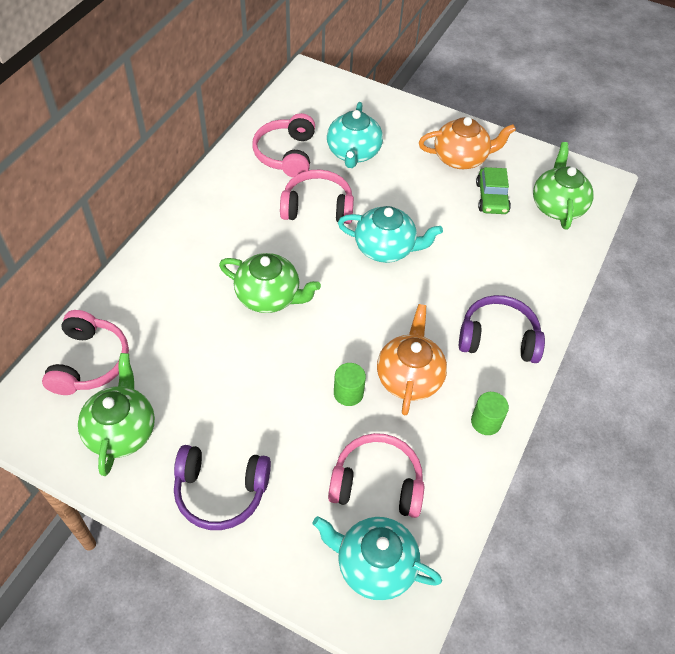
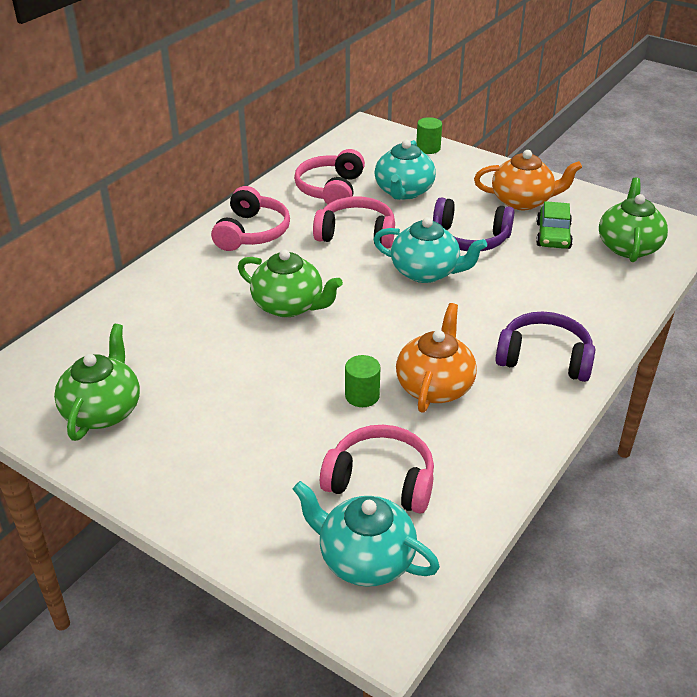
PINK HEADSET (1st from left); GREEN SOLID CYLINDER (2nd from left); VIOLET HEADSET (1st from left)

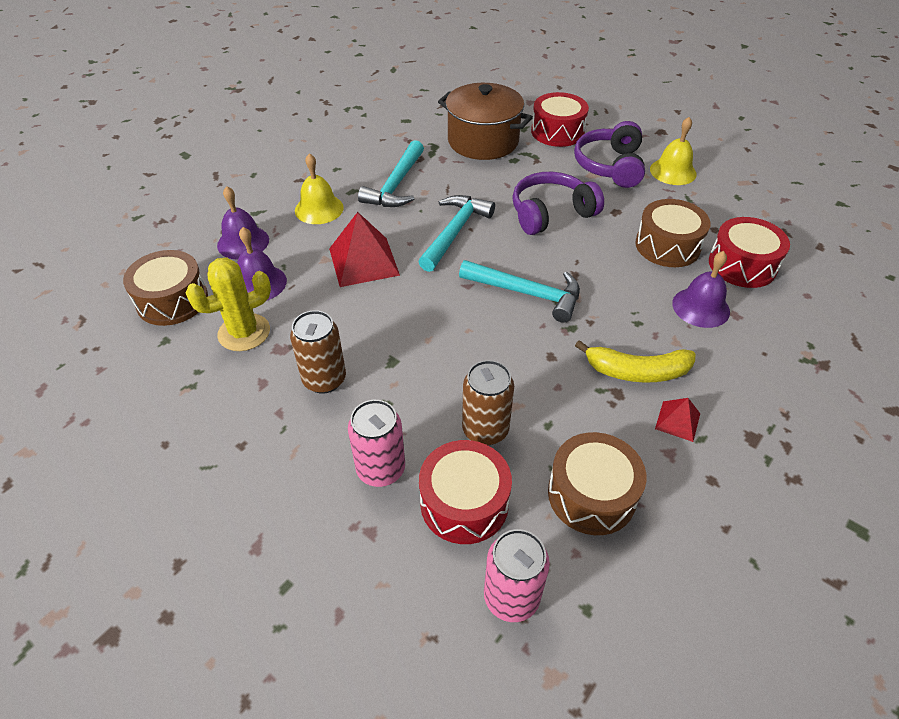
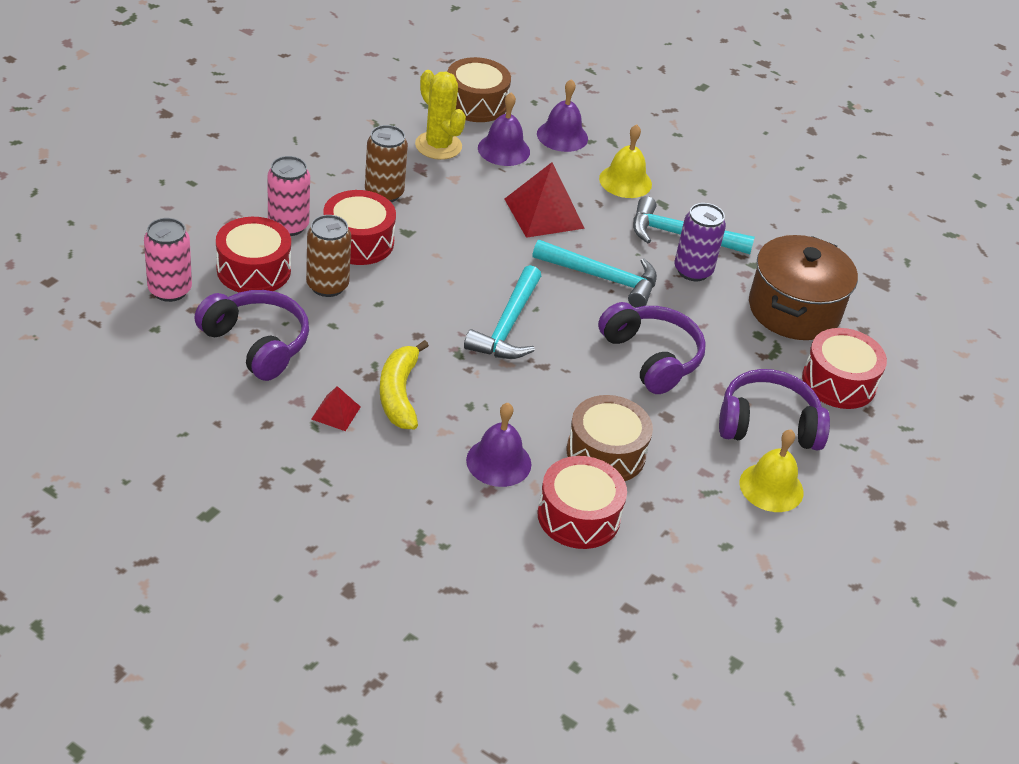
VIOLET HEADSET (1st from left); RED SNARE DRUM (2nd from left); VIOLET TIN

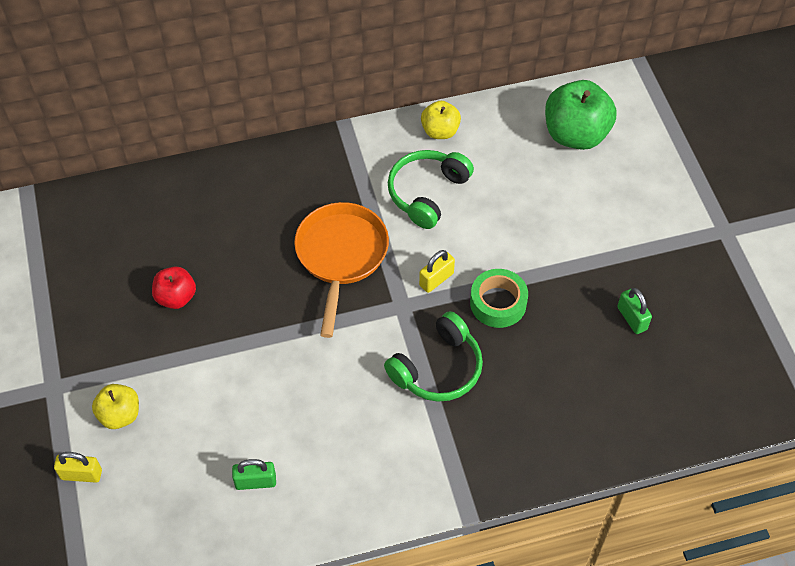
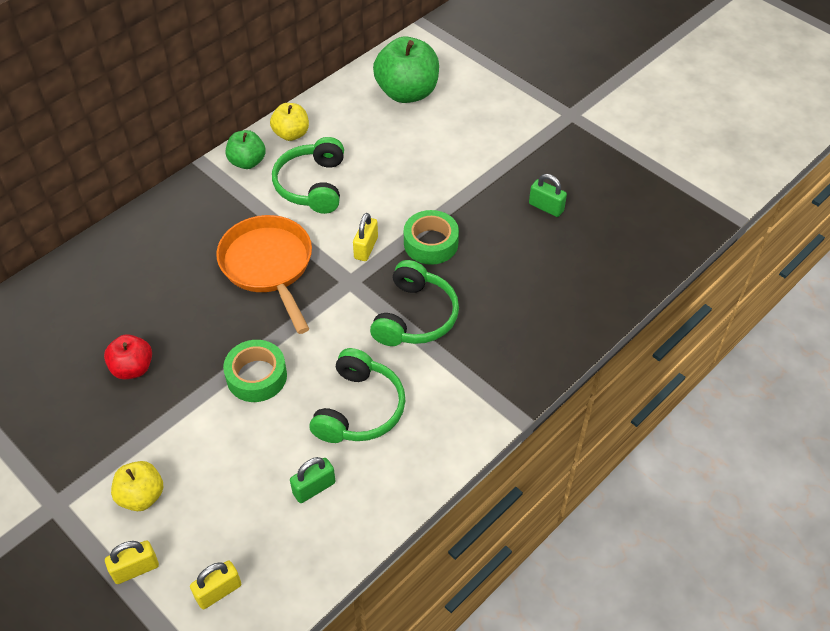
GREEN APPLE (1st from left); GREEN TAPE (1st from left); GREEN HEADSET (2nd from left); YELLOW LOCK (2nd from left)

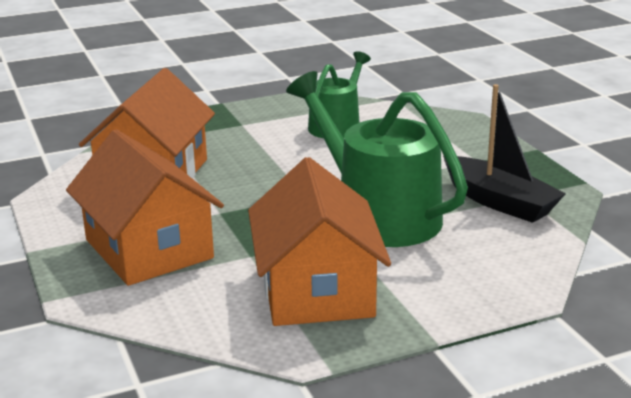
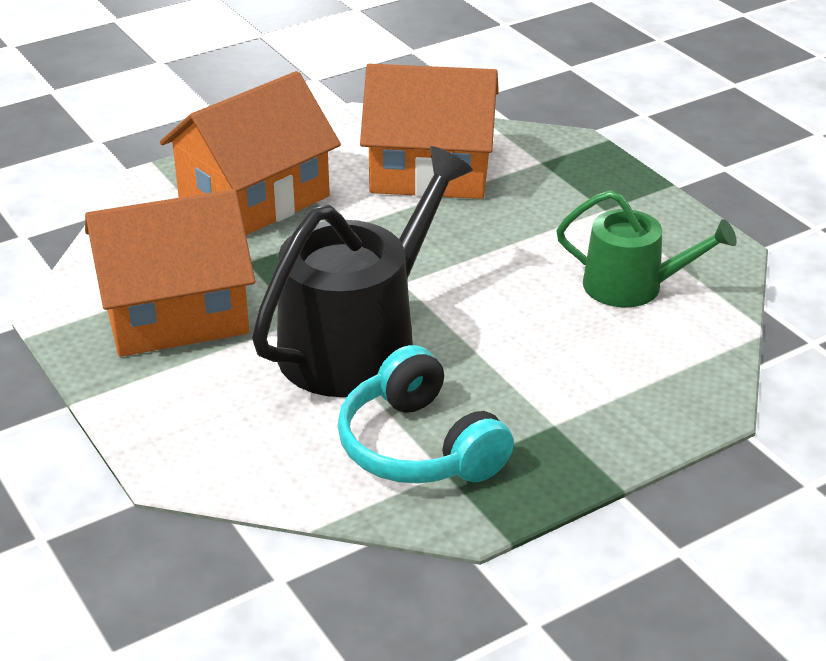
EBONY SPRINKLING CAN; AQUA HEADSET

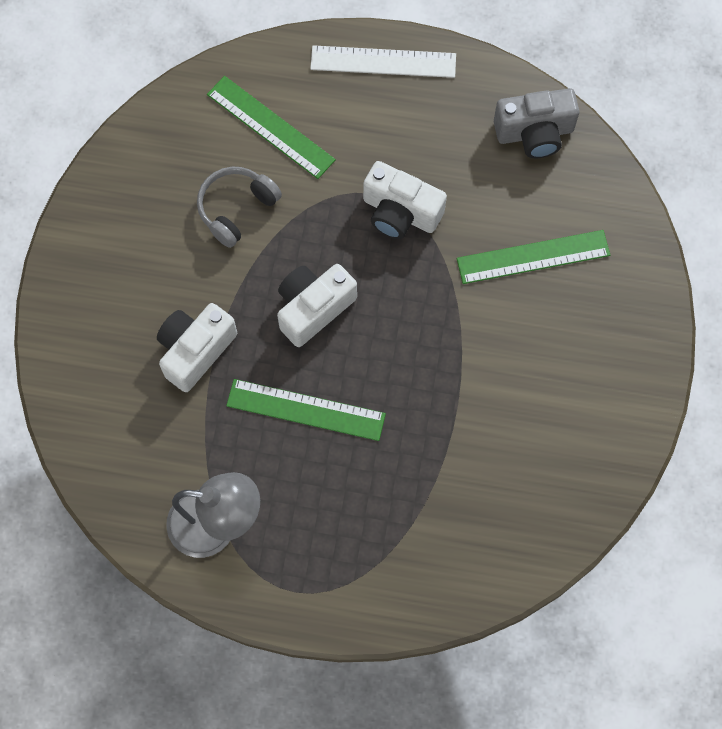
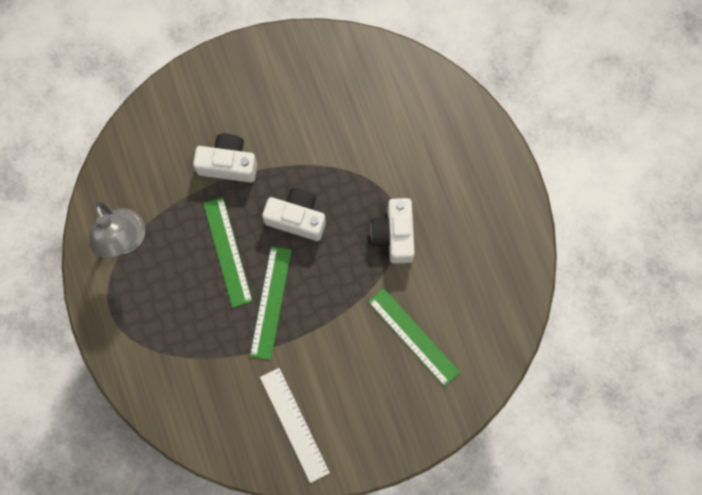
PURE WHITE STRAIGHTEDGE; GREEN STRAIGHTEDGE (2nd from left); GREY PHOTO CAMERA; GREY HEADSET

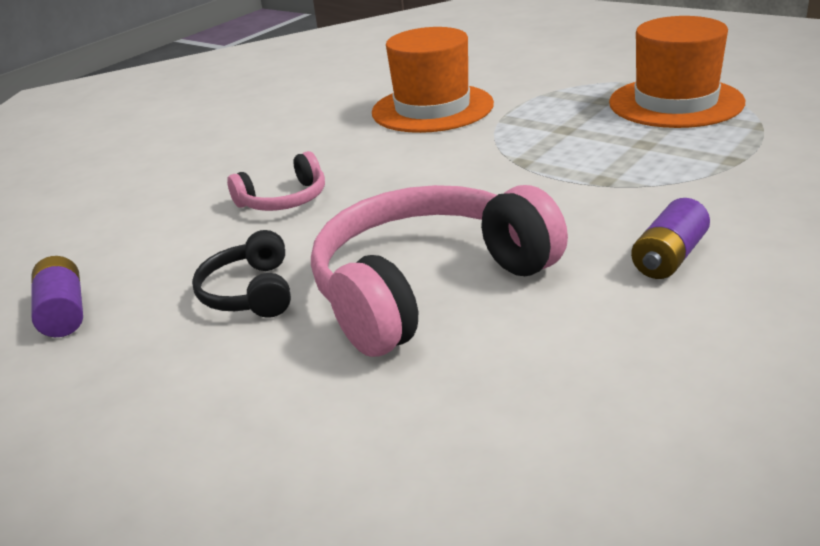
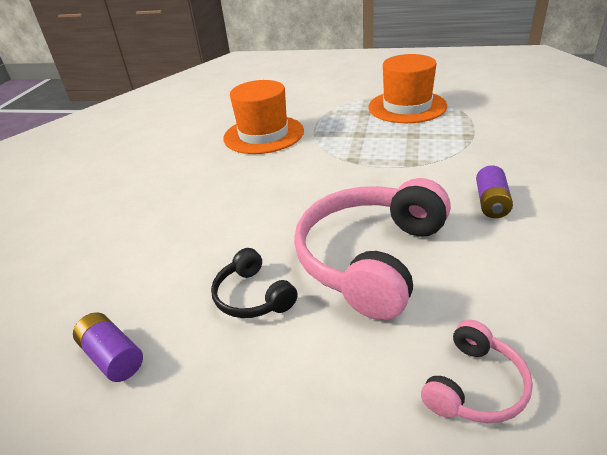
PINK HEADSET (2nd from left)

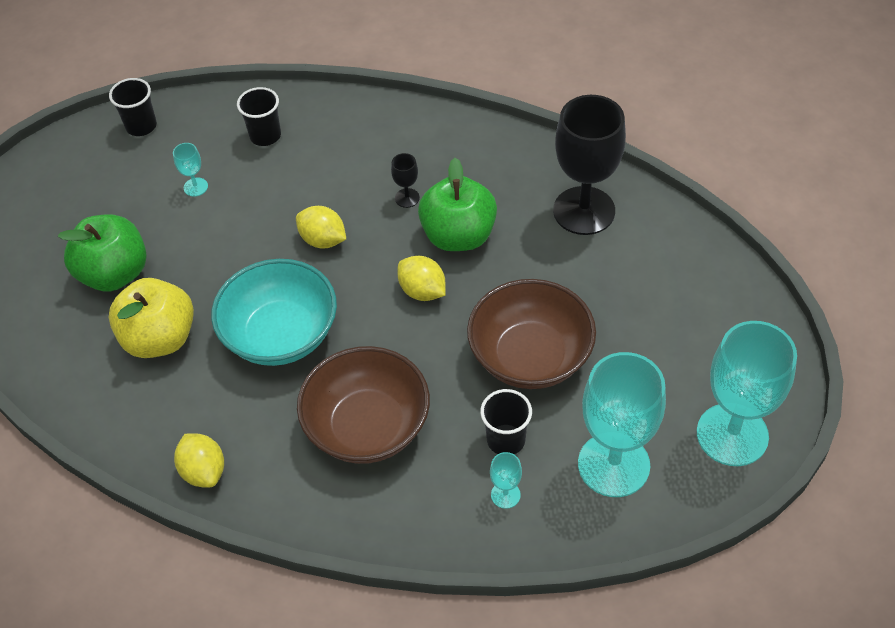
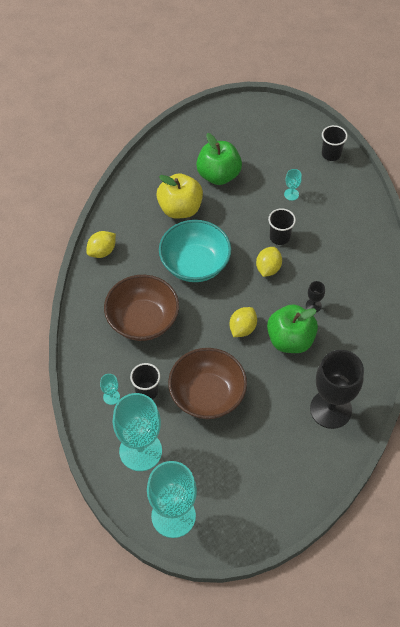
EBONY CUP (2nd from left)

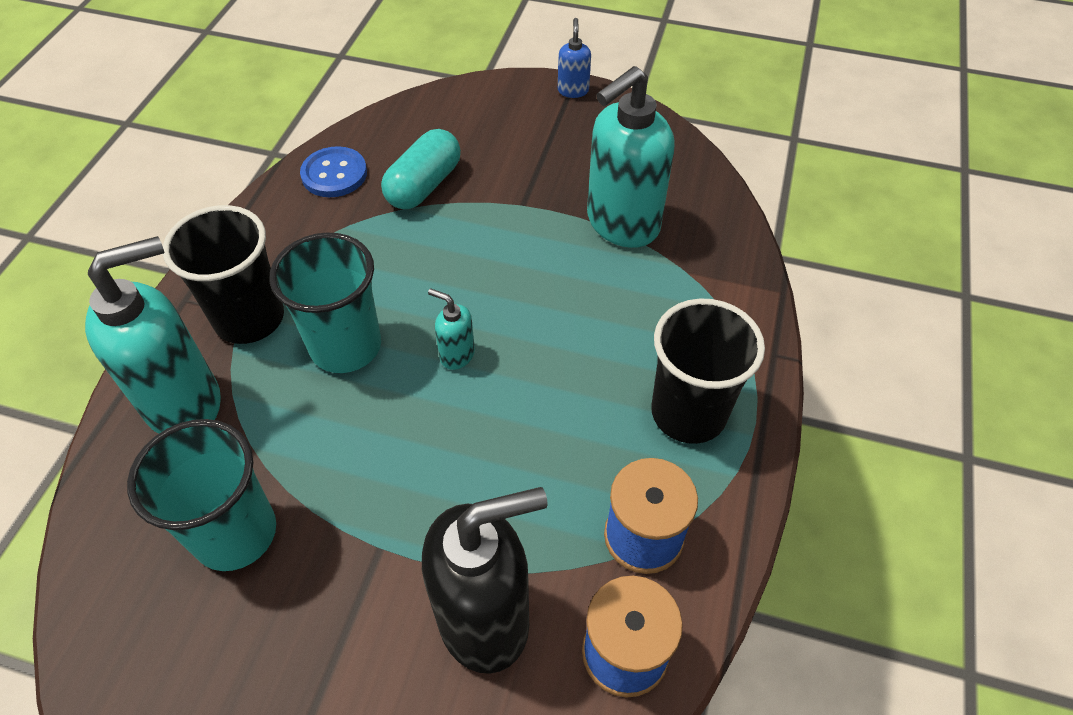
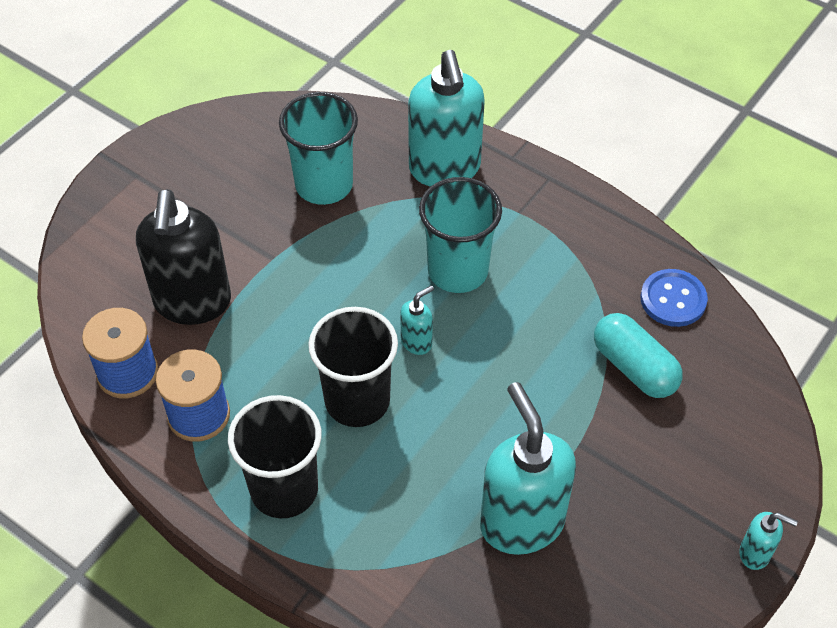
AQUA SOAP DISPENSER (4th from left); EBONY CUP (2nd from left)

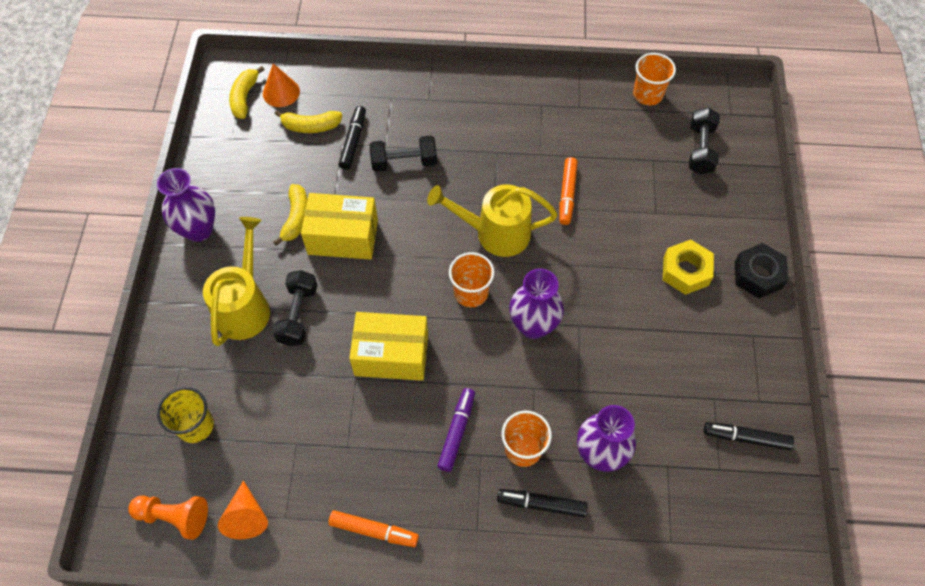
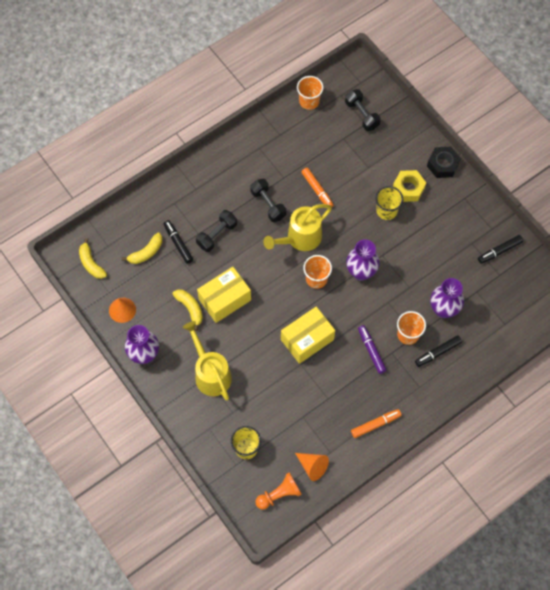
BRIGHT ORANGE SOLID CONE (1st from left); EBONY DUMBBELL (2nd from left); YELLOW CUP (2nd from left)

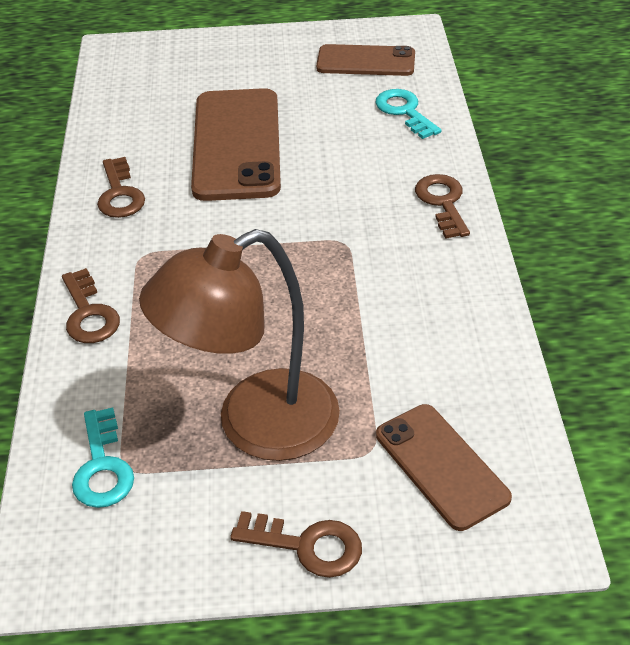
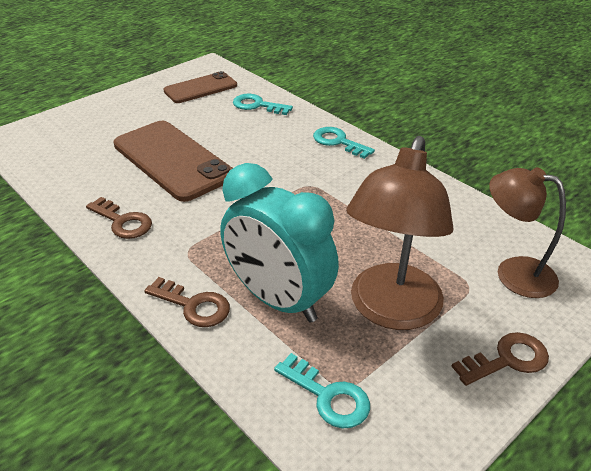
AQUA KEY (3rd from left); RUSSET DESK LAMP (2nd from left); AQUA ALARM CLOCK

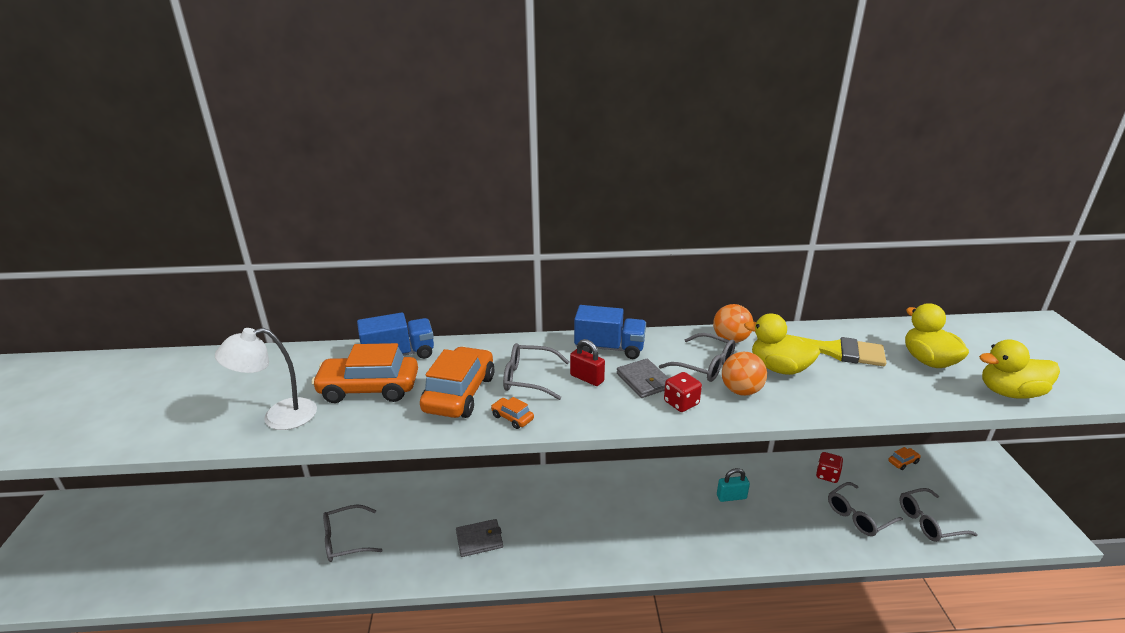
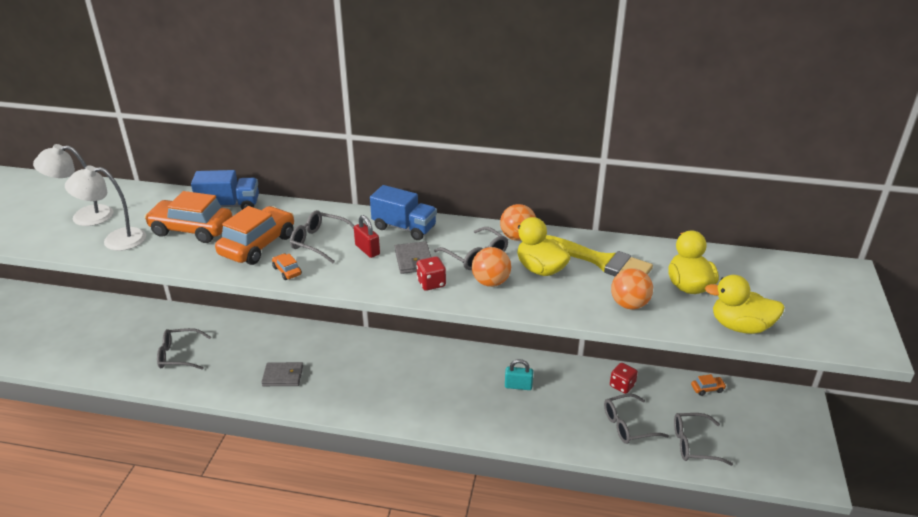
PURE WHITE DESK LAMP (1st from left); BRIGHT ORANGE PLAY BALL (3rd from left)

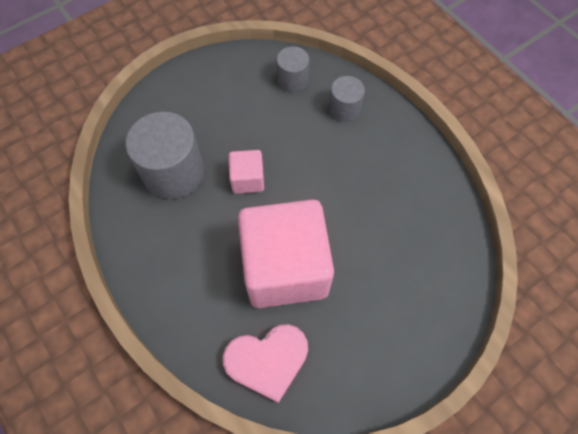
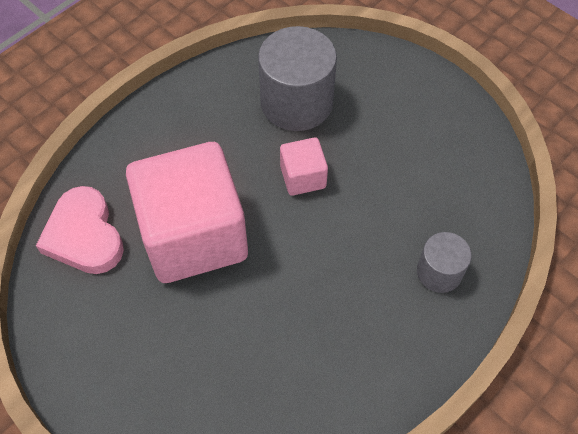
GREY SOLID CYLINDER (2nd from left in the first image)

